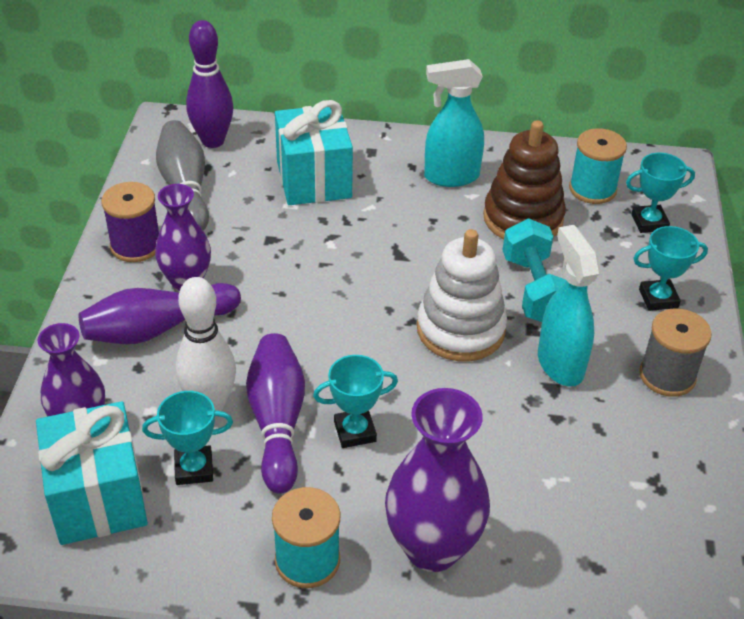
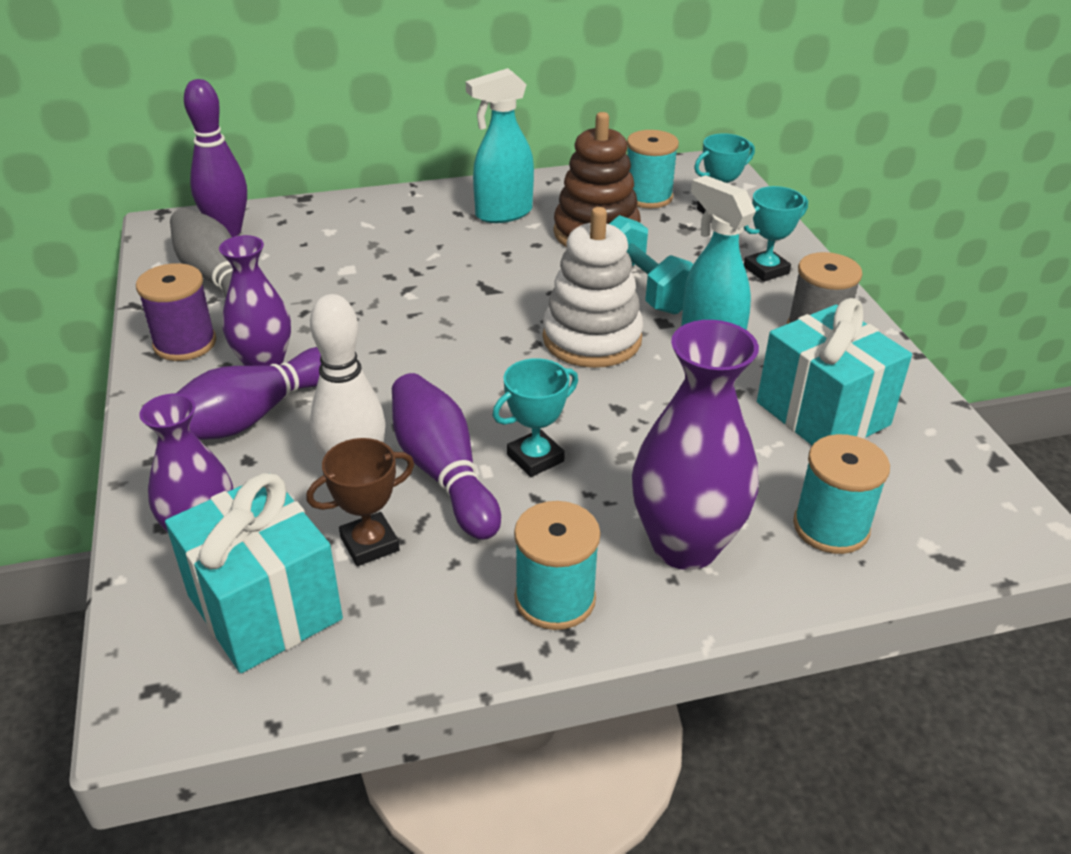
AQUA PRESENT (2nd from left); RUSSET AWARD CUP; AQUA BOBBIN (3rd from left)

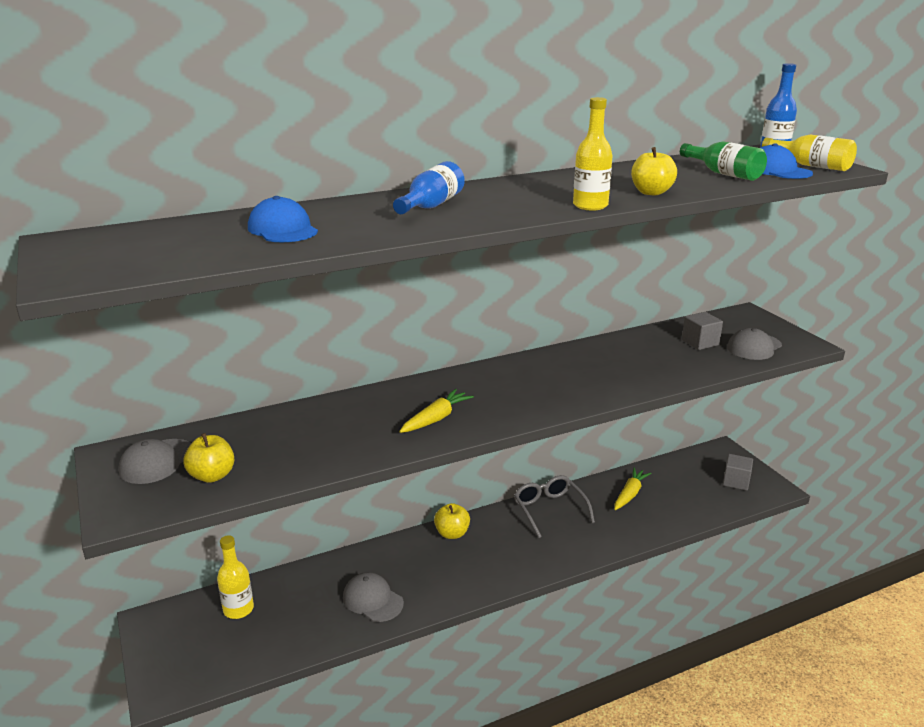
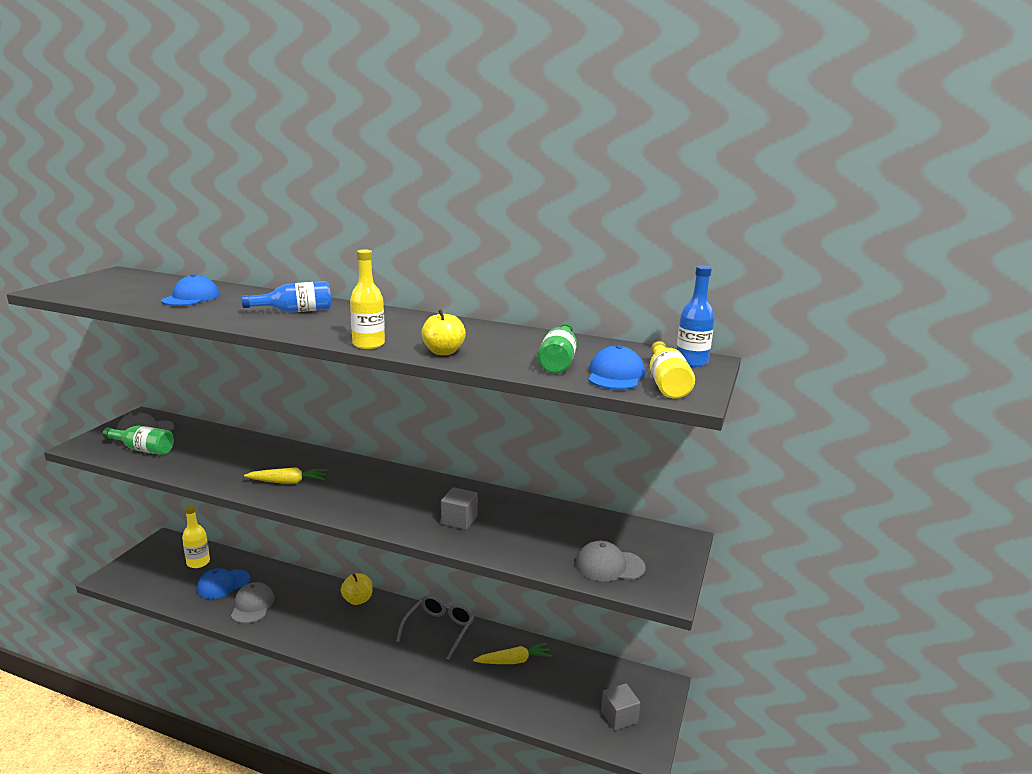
GREY BLOCK (1st from left); GREEN FLASK (1st from left); COBALT PEAKED CAP (2nd from left)

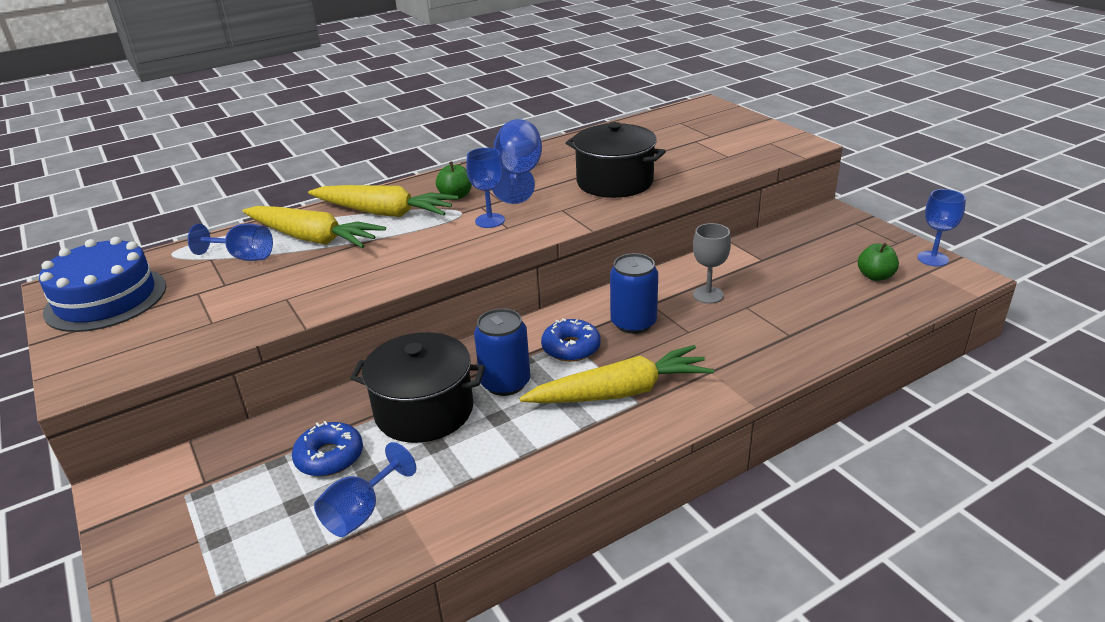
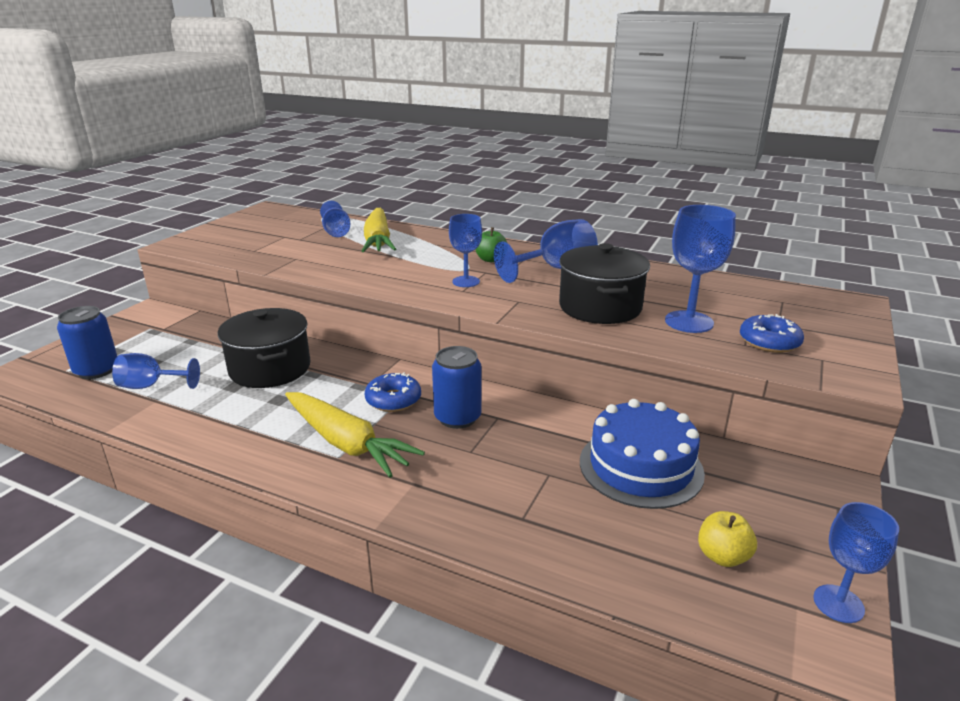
YELLOW ROOT VEGETABLE (2nd from left in the first image); GREY WINE GLASS; COBALT LAYER CAKE; YELLOW APPLE; COBALT TIN (1st from left); COBALT GLAZED DONUT (2nd from left); COBALT WINE GLASS (5th from left)

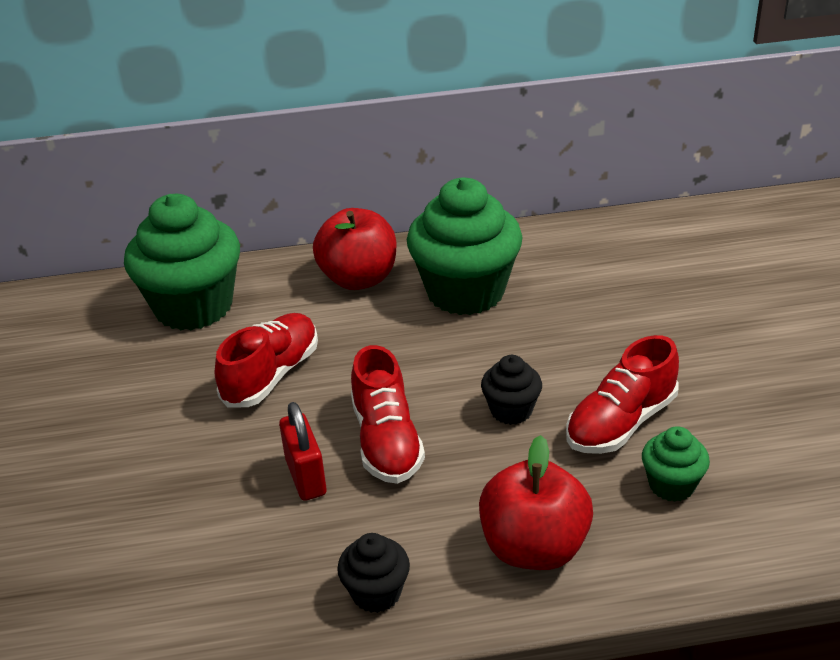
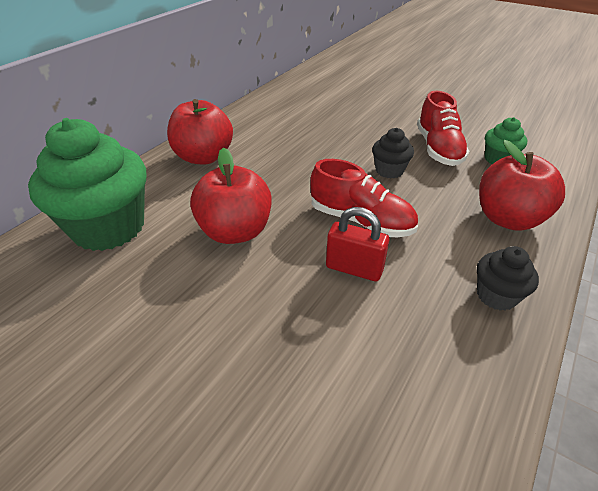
GREEN FAIRY CAKE (2nd from left in the first image); RED APPLE (2nd from left)

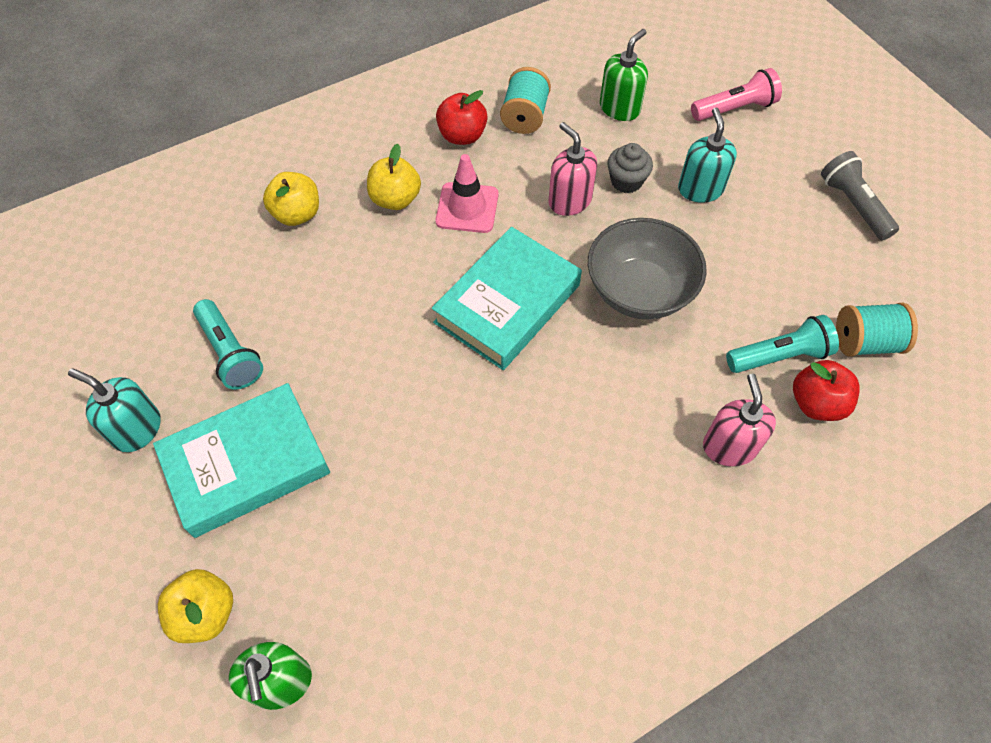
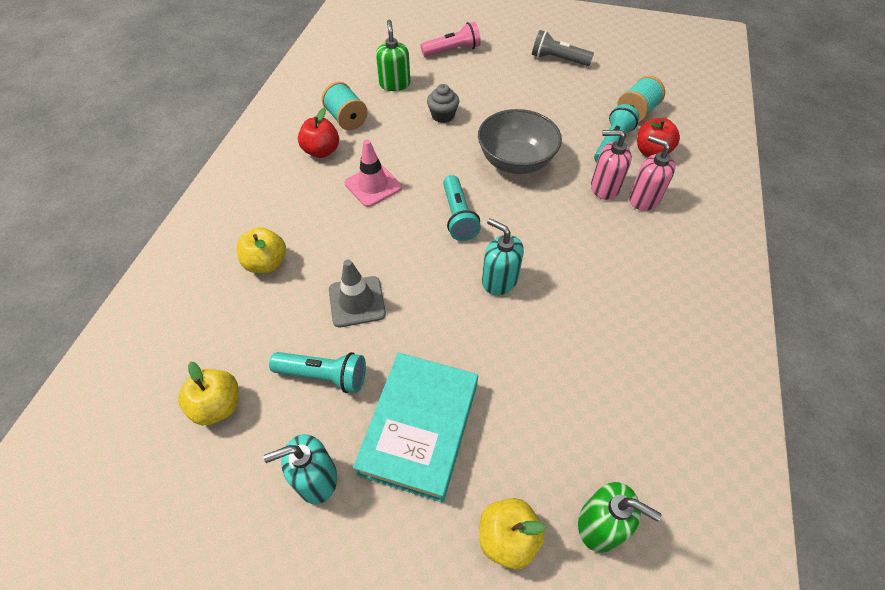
PINK TORCH; AQUA SOAP DISPENSER (2nd from left); PINK SOAP DISPENSER (1st from left); YELLOW APPLE (1st from left); AQUA TORCH (2nd from left); GREY TRAFFIC CONE

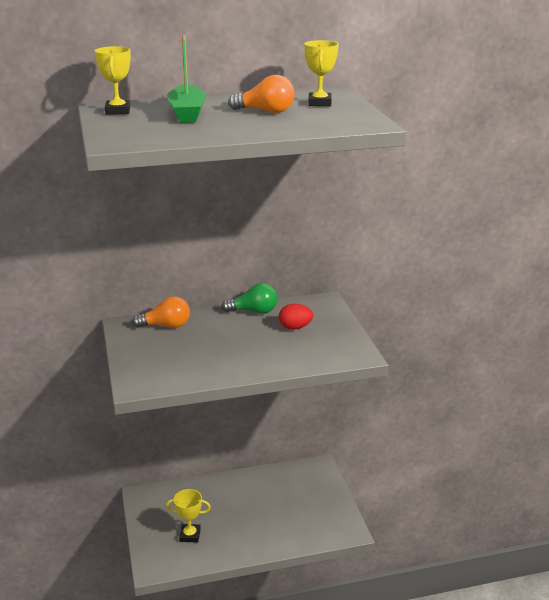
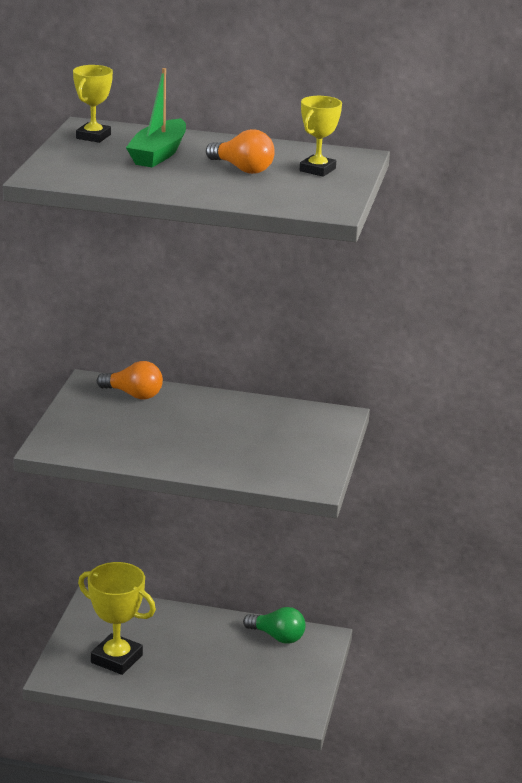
GREEN BULB; RED EGG; YELLOW AWARD CUP (2nd from left)

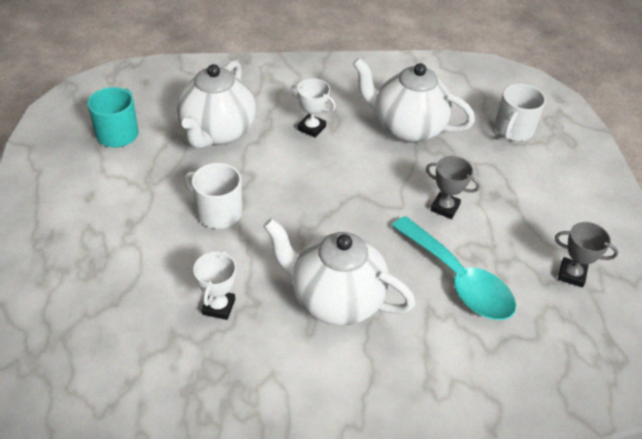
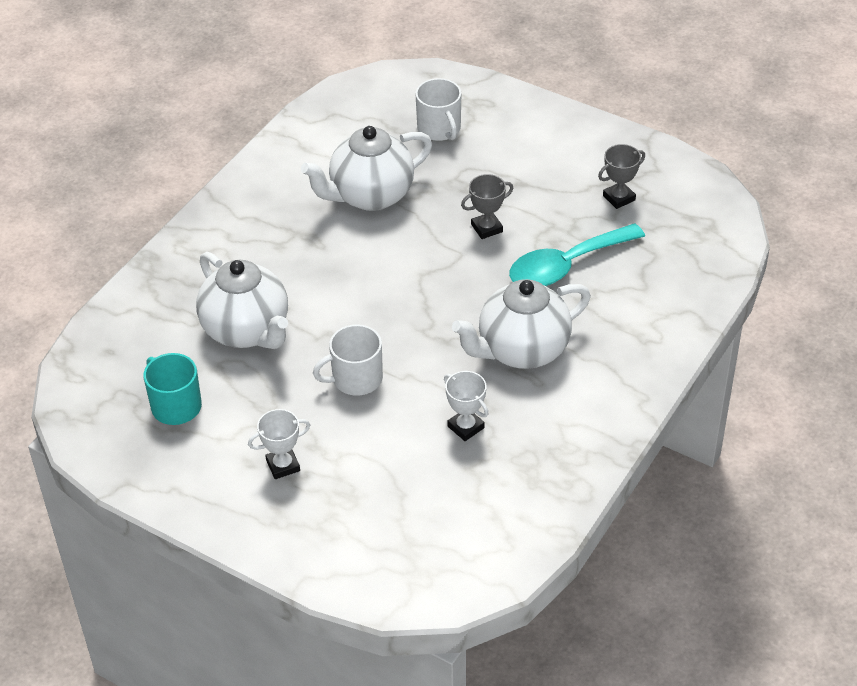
PURE WHITE AWARD CUP (1st from left); AQUA TABLESPOON

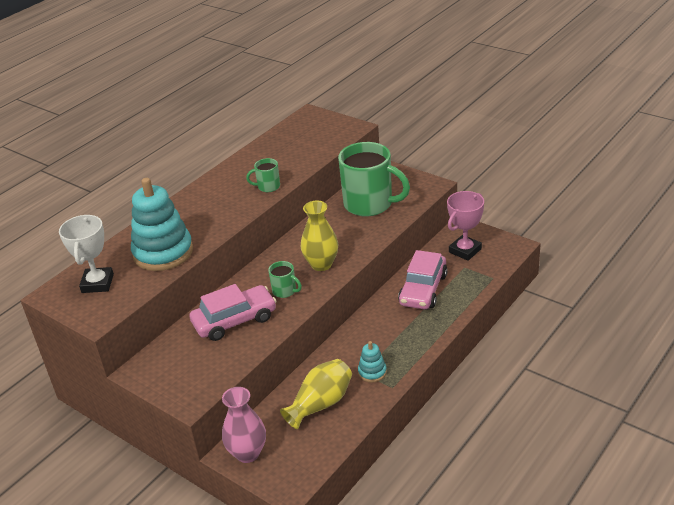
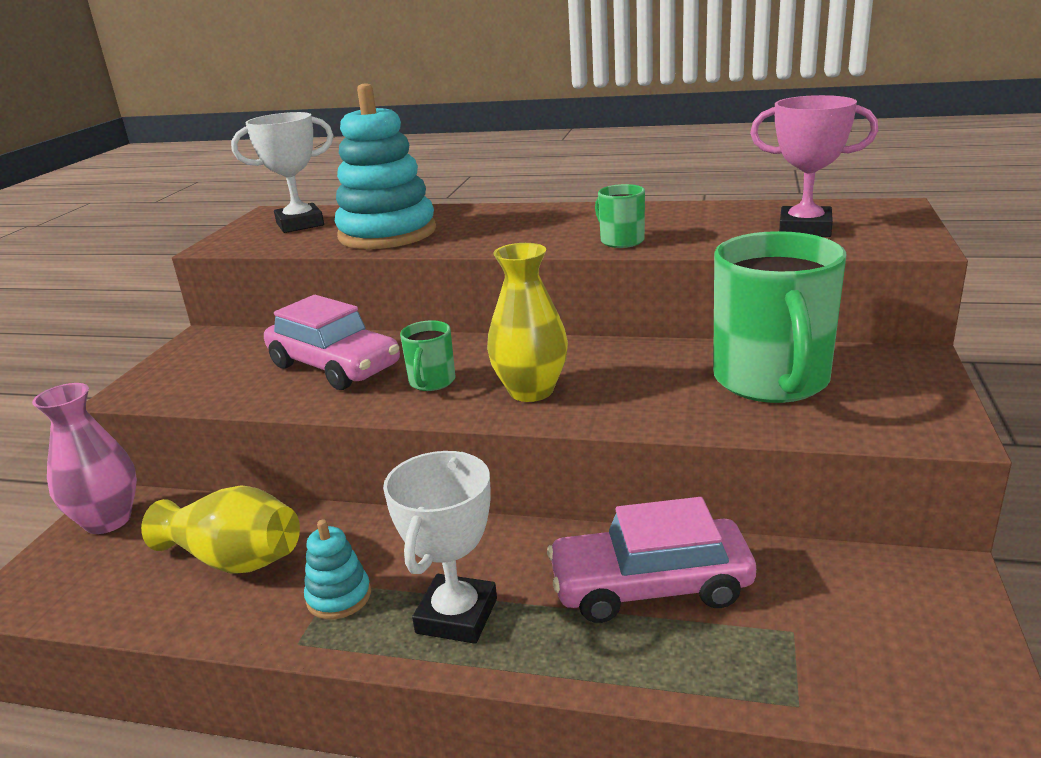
PINK AWARD CUP; PURE WHITE AWARD CUP (2nd from left)

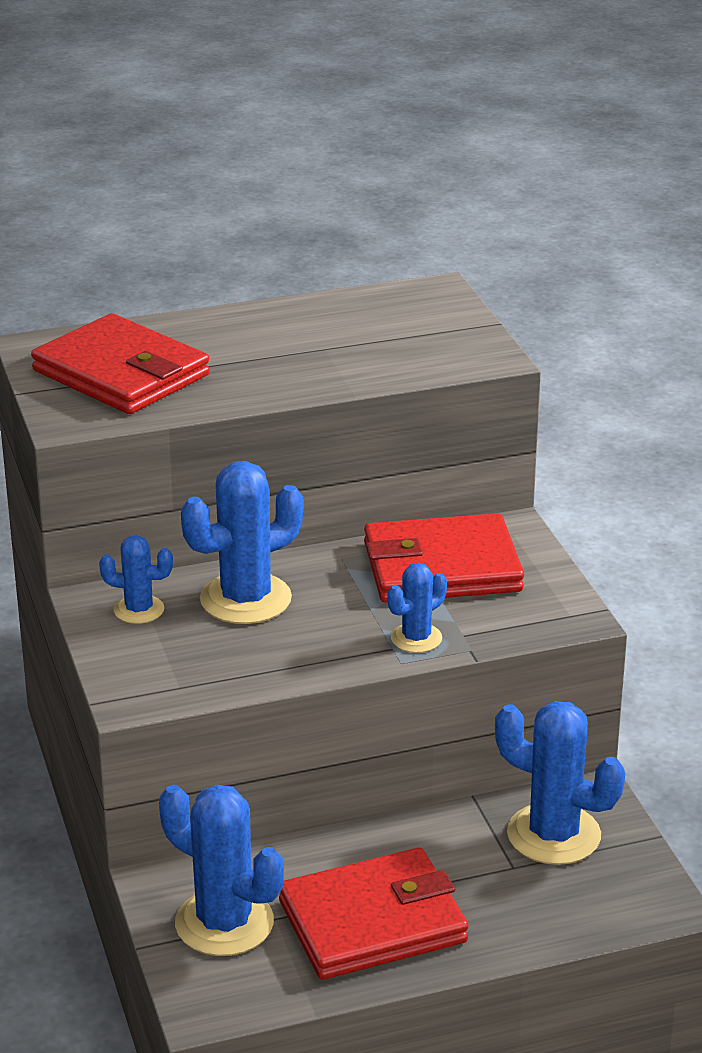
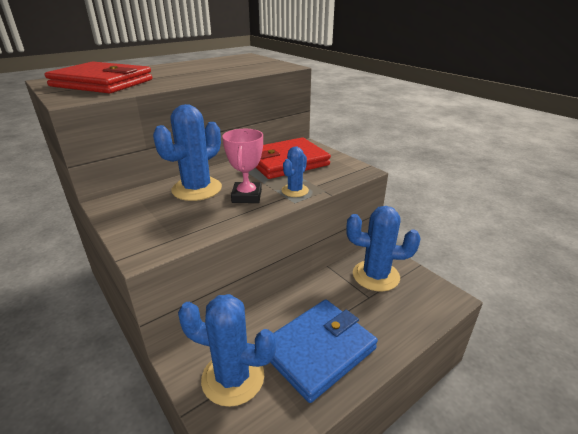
COBALT CACTUS (1st from left in the first image); COBALT WALLET; PINK AWARD CUP

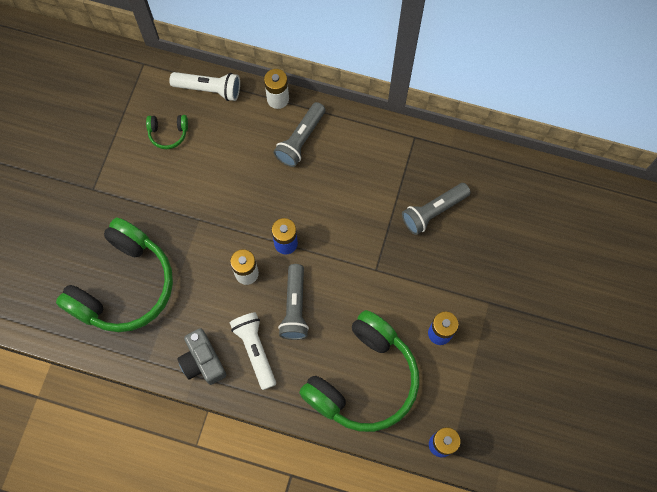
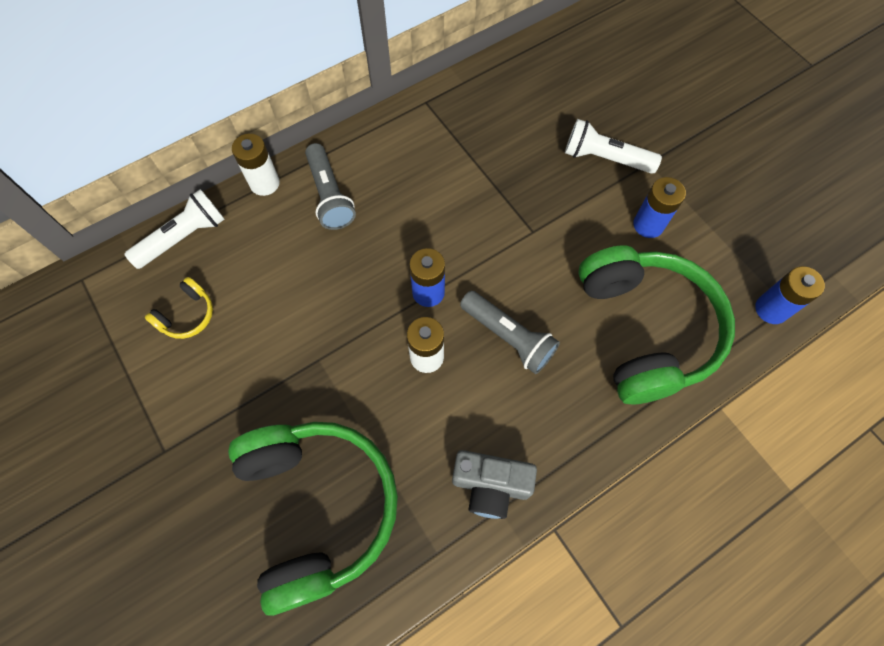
YELLOW HEADSET; GREY TORCH (3rd from left in the first image); PURE WHITE TORCH (2nd from left)

